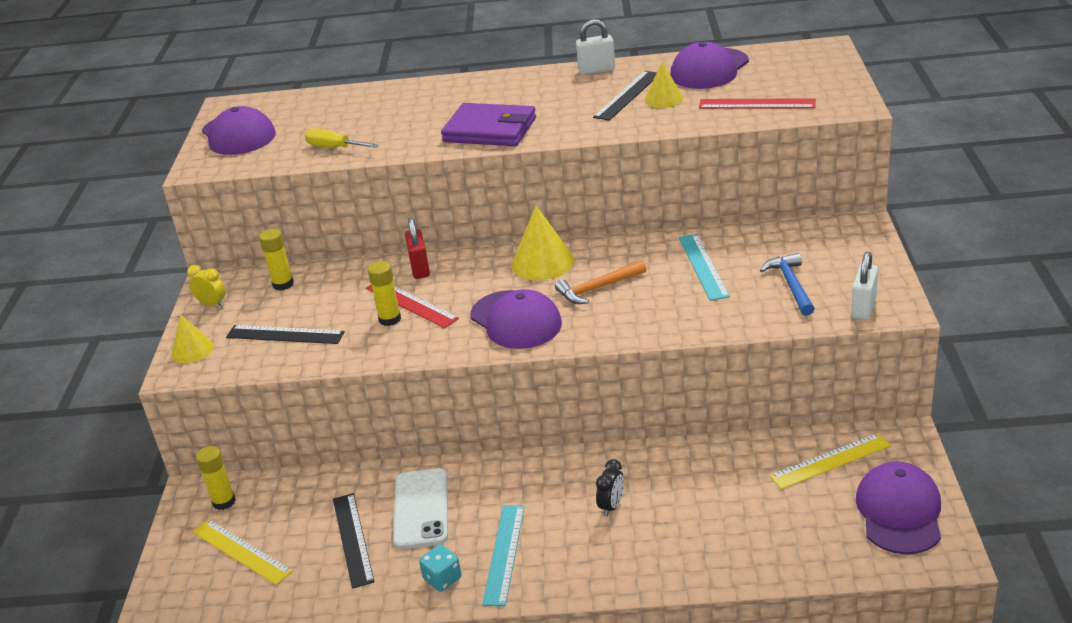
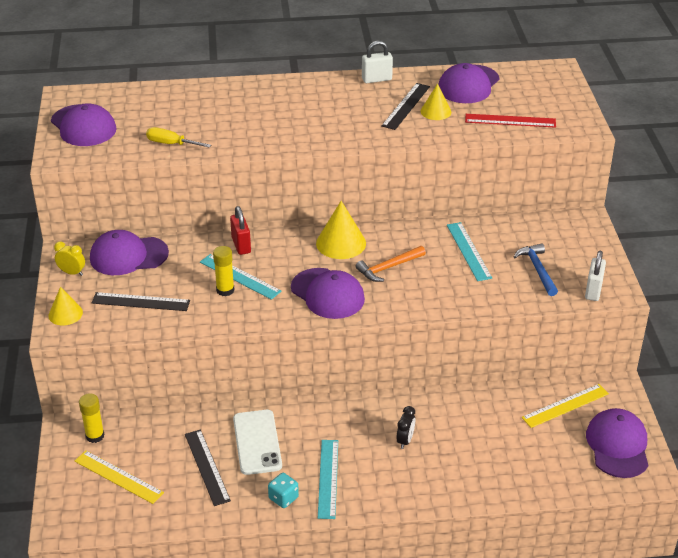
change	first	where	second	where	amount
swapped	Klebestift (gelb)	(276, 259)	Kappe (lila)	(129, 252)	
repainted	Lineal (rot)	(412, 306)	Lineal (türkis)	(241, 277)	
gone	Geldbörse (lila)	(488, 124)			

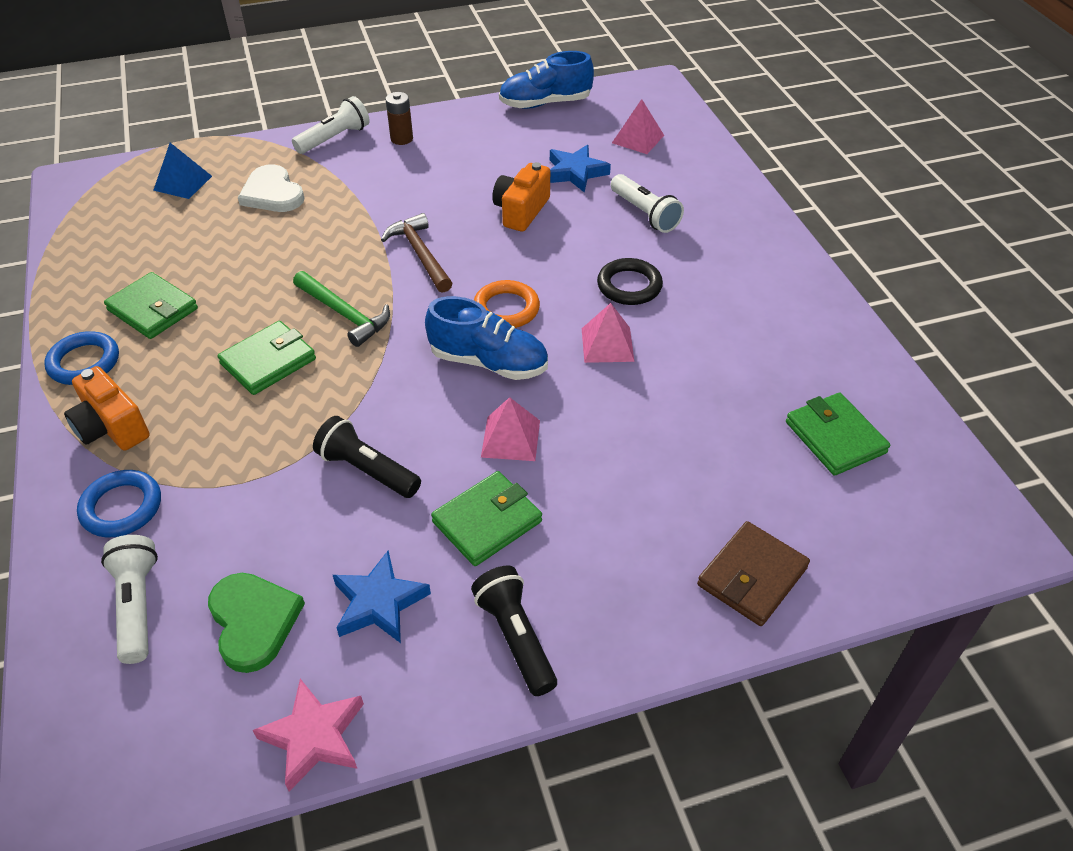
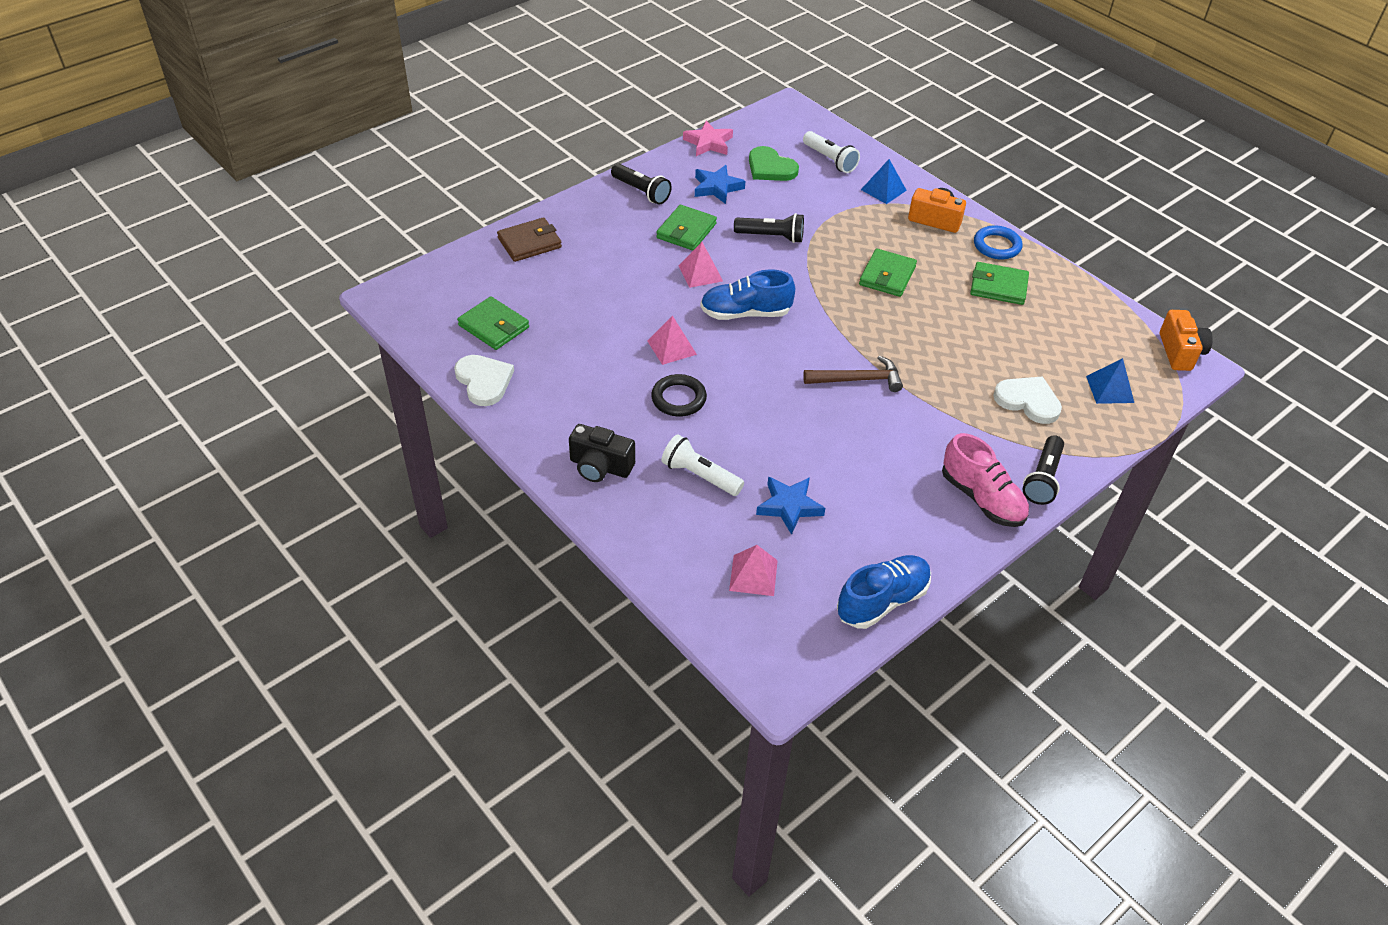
change	first	where	second	where	amount
swapped	Ring (blau)	(119, 503)	Pyramide (blau)	(884, 181)	
repainted	Taschenlampe (weiß)	(331, 125)	Taschenlampe (schwarz)	(1043, 470)	
gone	Hammer (grün)	(341, 309)			
rotated	Hammer (braun)	(416, 253)		(853, 374)	45 degrees counterclockwise
swapped	Batterie (braun)	(399, 118)	Schuh (rosa)	(985, 480)	
gone	Ring (orange)	(507, 304)			
shifted	Kamera (orange)	(521, 197)		(1186, 340)	
rotated	Geldbörse (braun)	(753, 573)		(529, 239)	45 degrees clockwise
new			Herz (weiß)	(484, 380)	
new			Kamera (schwarz)	(602, 453)	

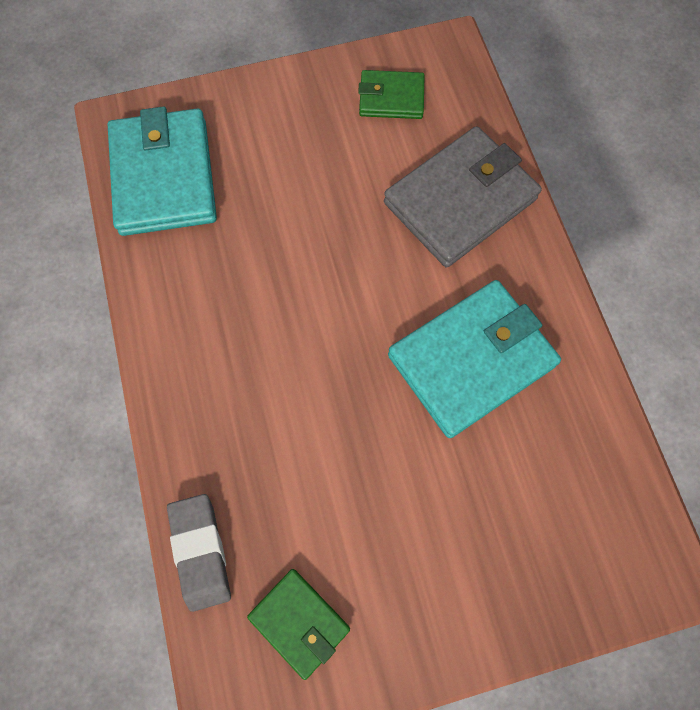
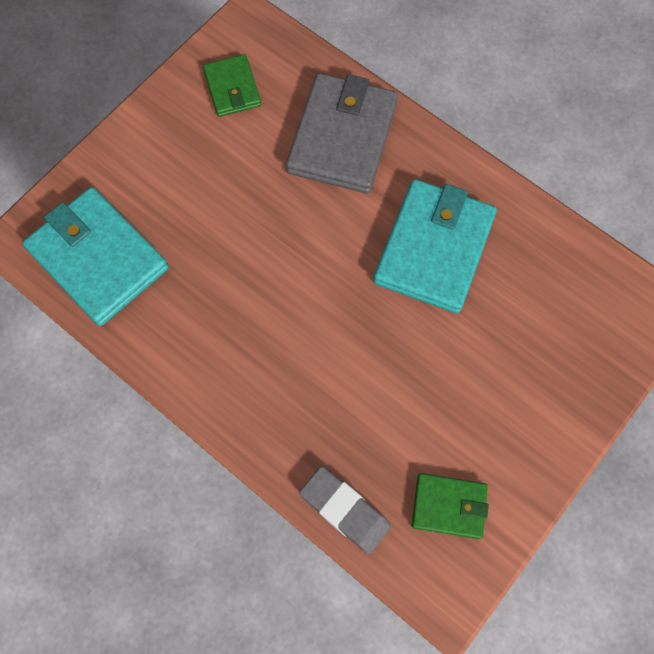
change	first	where	second	where	amount
rotated	Geldbörse (grün)	(391, 94)		(232, 85)	75 degrees counterclockwise

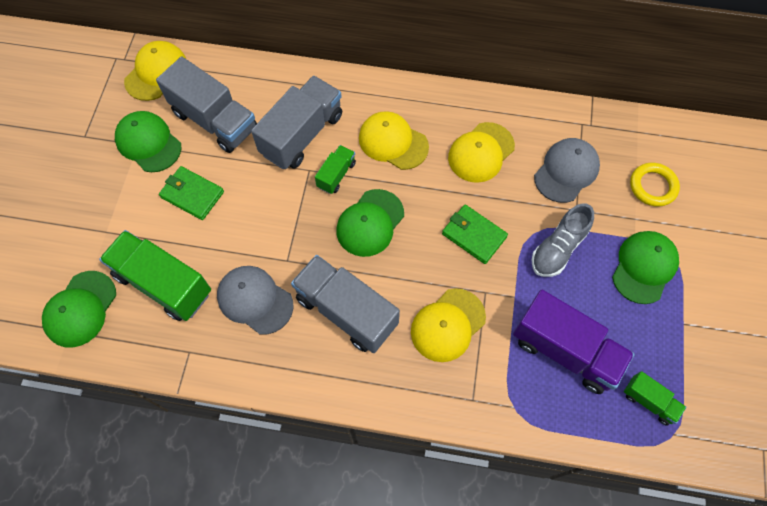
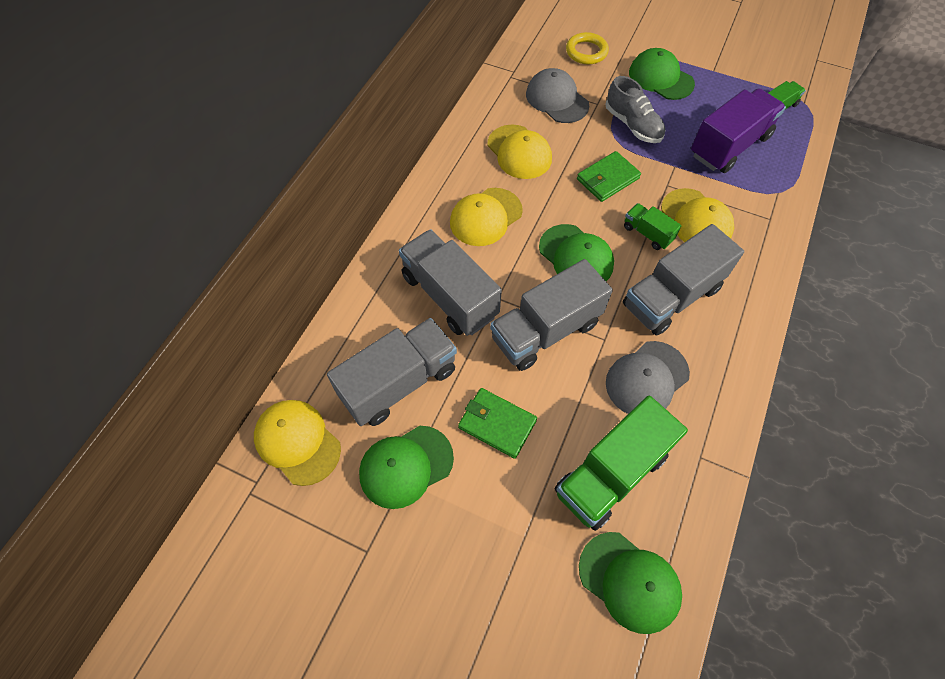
change	first	where	second	where	amount
rotated	Geldbörse (grün)	(191, 193)		(497, 423)	75 degrees clockwise
shifted	Lastwagen (grün)	(335, 169)		(653, 226)	
new			Lastwagen (grau)	(551, 315)	

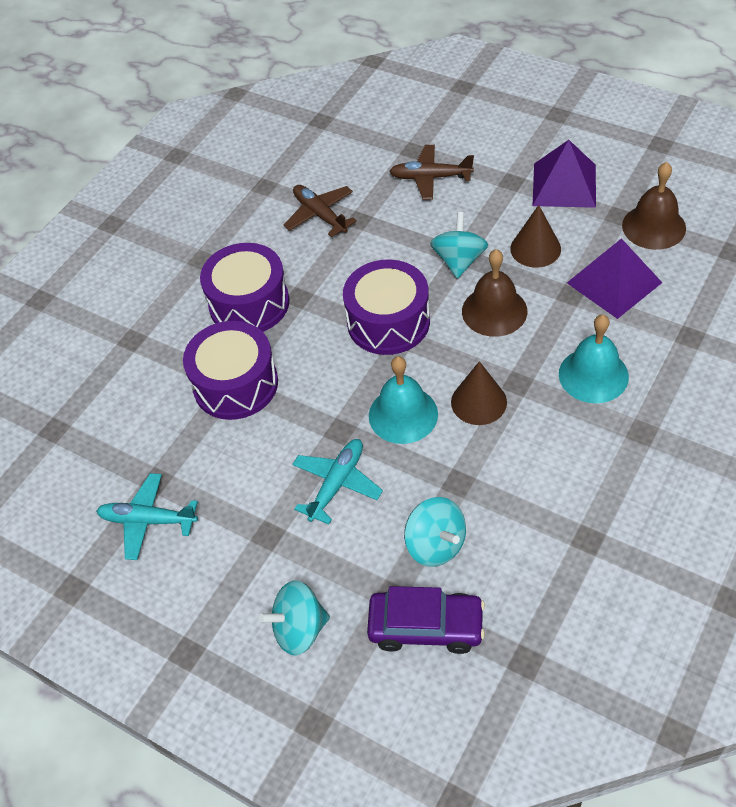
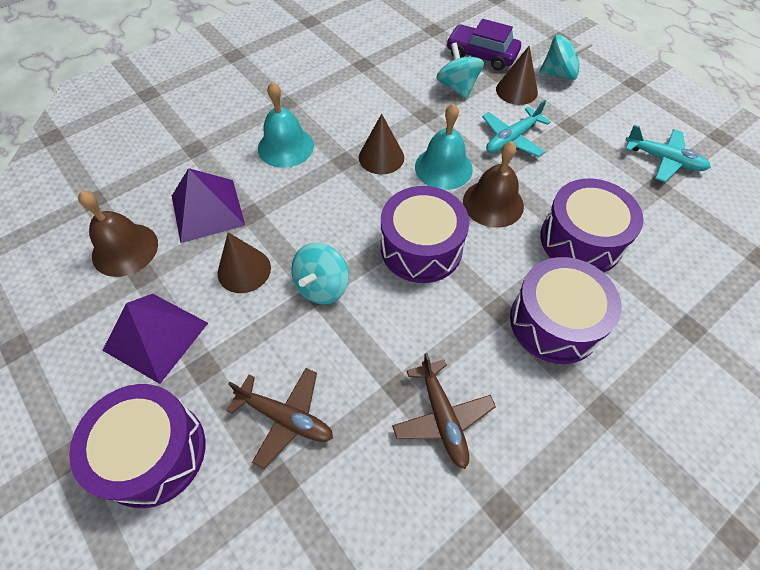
change	first	where	second	where	amount
shifted	Glocke (braun)	(494, 293)		(493, 184)	
new			Trommel (lila)	(137, 446)	
new			Kegel (braun)	(517, 75)	

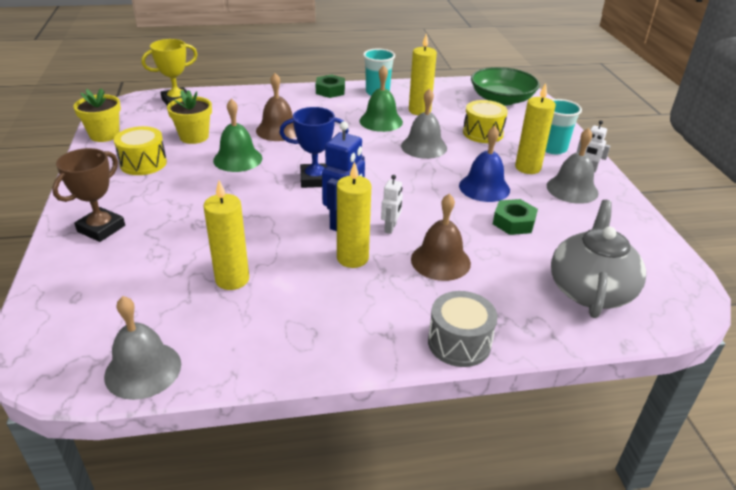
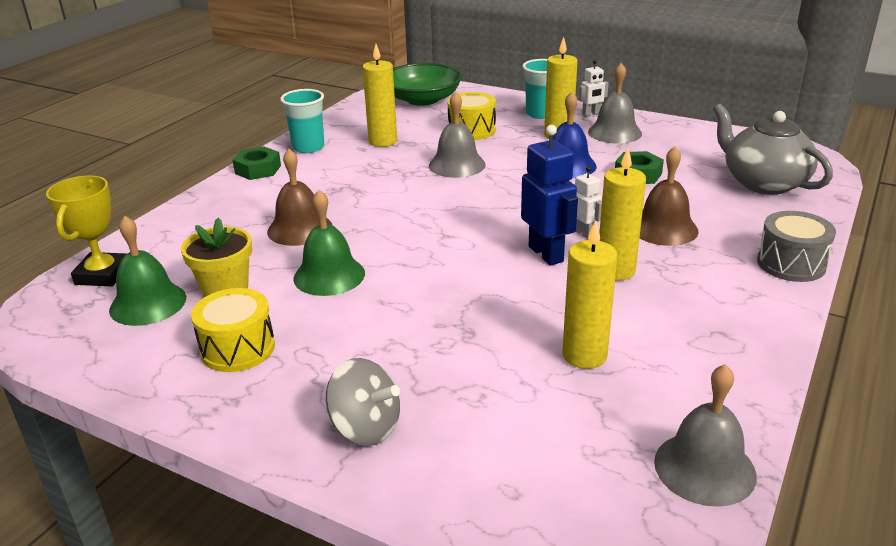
change	first	where	second	where	amount
swapped	Pokal (braun)	(88, 195)	Kreisel (grau)	(363, 402)	
gone	Blumentopf (gelb)	(97, 115)			
gone	Pokal (blau)	(314, 147)			
shifted	Glocke (grün)	(381, 98)		(147, 271)	

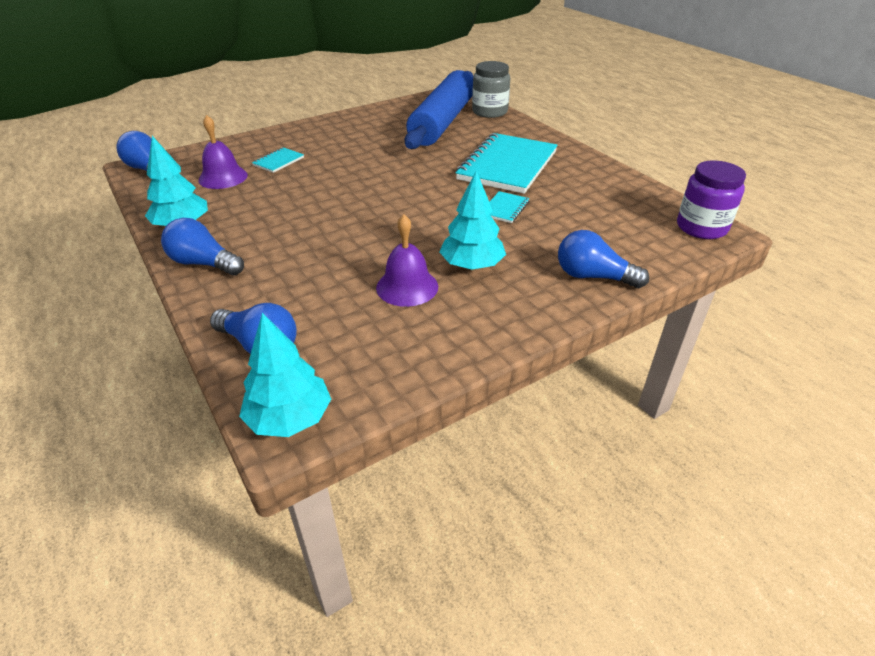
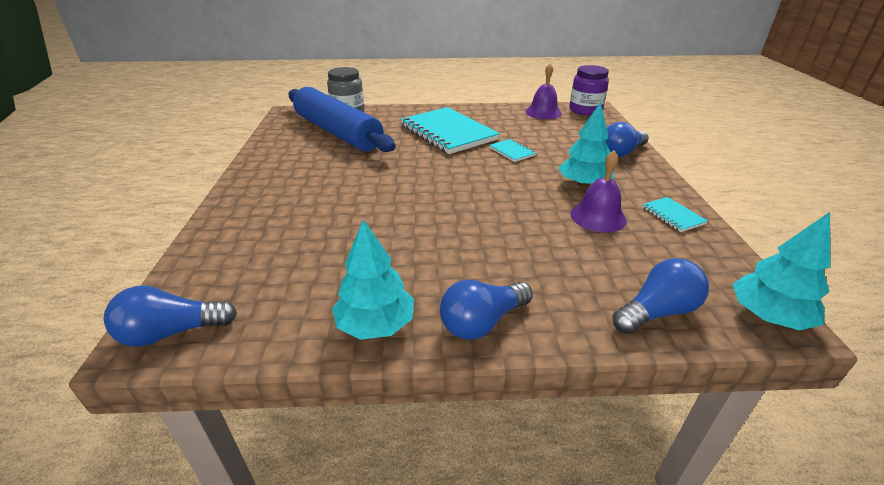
change	first	where	second	where	amount
shifted	Glocke (lila)	(223, 152)		(543, 91)	
shifted	Notizbuch (türkis)	(278, 160)		(675, 214)	

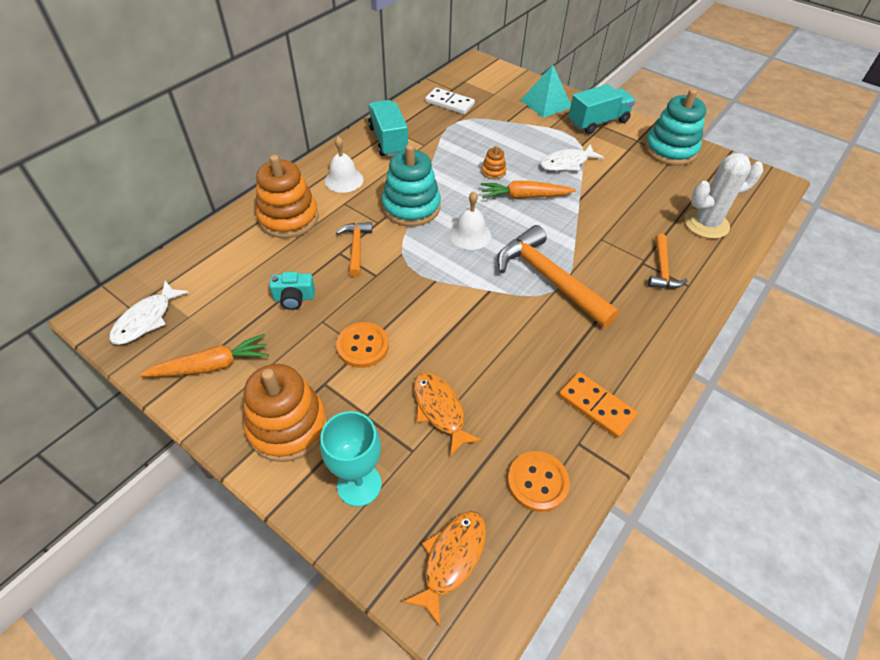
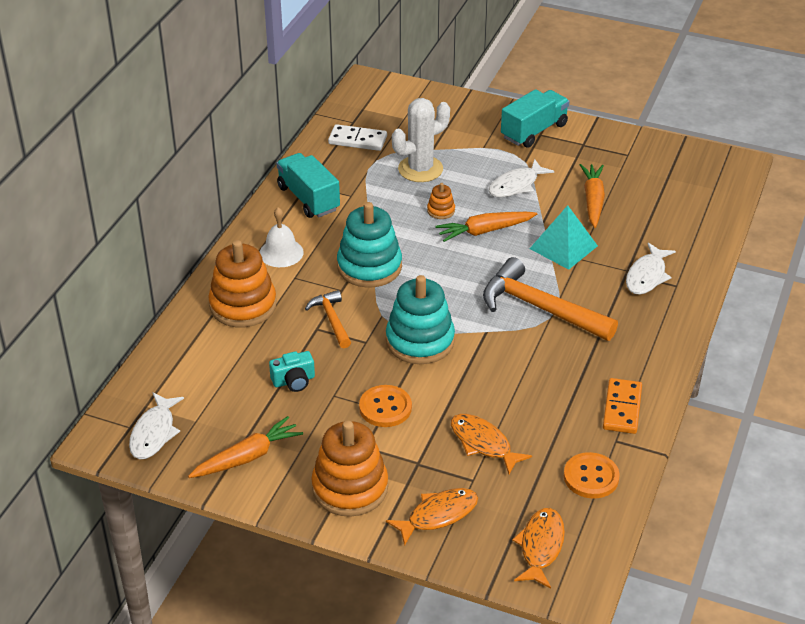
change	first	where	second	where	amount
swapped	Kelch (türkis)	(351, 459)	Fisch (orange)	(432, 517)	
gone	Glocke (weiß)	(470, 220)			
shifted	Pyramide (türkis)	(546, 91)		(563, 237)	
rotated	Dominostein (orange)	(598, 405)		(622, 406)	75 degrees clockwise
shifted	Stapelspielzeug (türkis)	(675, 127)		(420, 319)	
swapped	Hammer (orange)	(668, 261)	Fisch (weiß)	(651, 269)	
shifted	Kaktus (weiß)	(723, 196)		(421, 140)	
new			Karotte (orange)	(592, 196)	

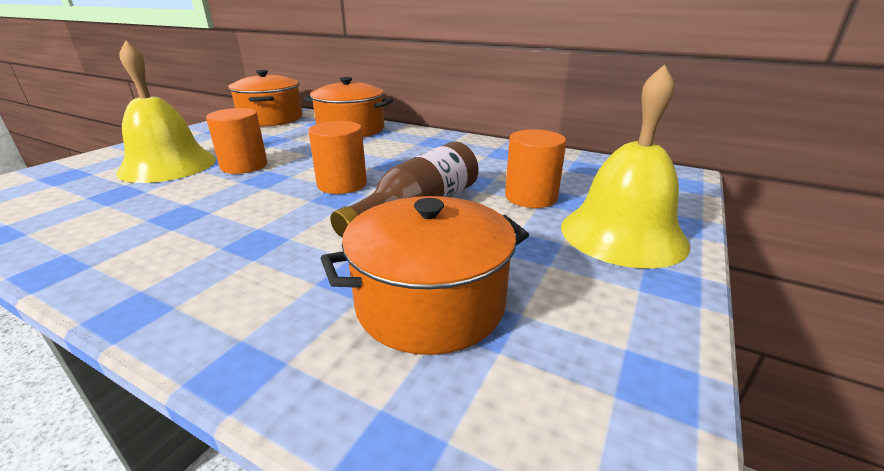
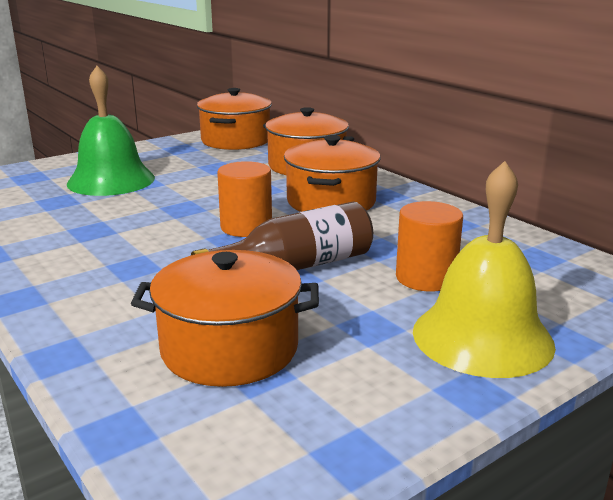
change	first	where	second	where	amount
repainted	Glocke (gelb)	(166, 112)	Glocke (grün)	(111, 131)	
gone	Vollzylinder (orange)	(236, 141)			
new			Kochtopf (orange)	(332, 173)	

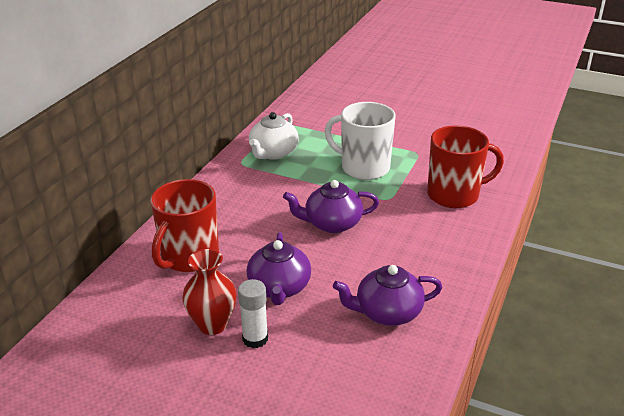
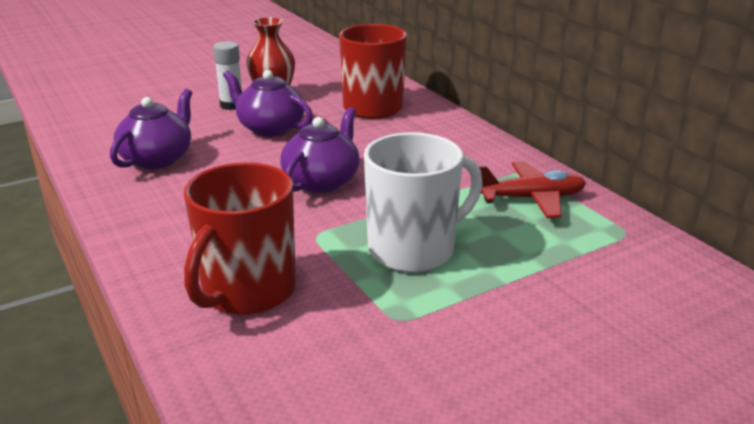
change	first	where	second	where	amount
swapped	Teekanne (weiß)	(274, 136)	Flugzeug (rot)	(532, 189)	

